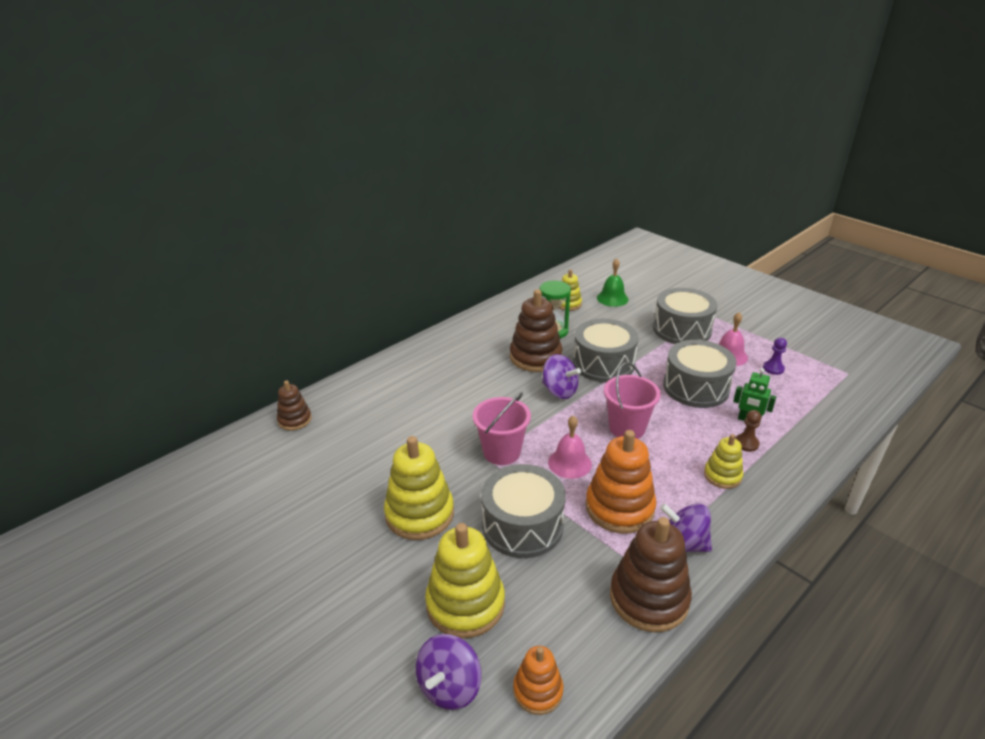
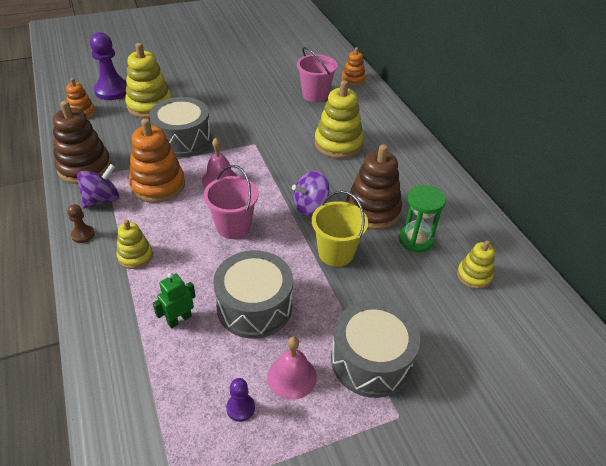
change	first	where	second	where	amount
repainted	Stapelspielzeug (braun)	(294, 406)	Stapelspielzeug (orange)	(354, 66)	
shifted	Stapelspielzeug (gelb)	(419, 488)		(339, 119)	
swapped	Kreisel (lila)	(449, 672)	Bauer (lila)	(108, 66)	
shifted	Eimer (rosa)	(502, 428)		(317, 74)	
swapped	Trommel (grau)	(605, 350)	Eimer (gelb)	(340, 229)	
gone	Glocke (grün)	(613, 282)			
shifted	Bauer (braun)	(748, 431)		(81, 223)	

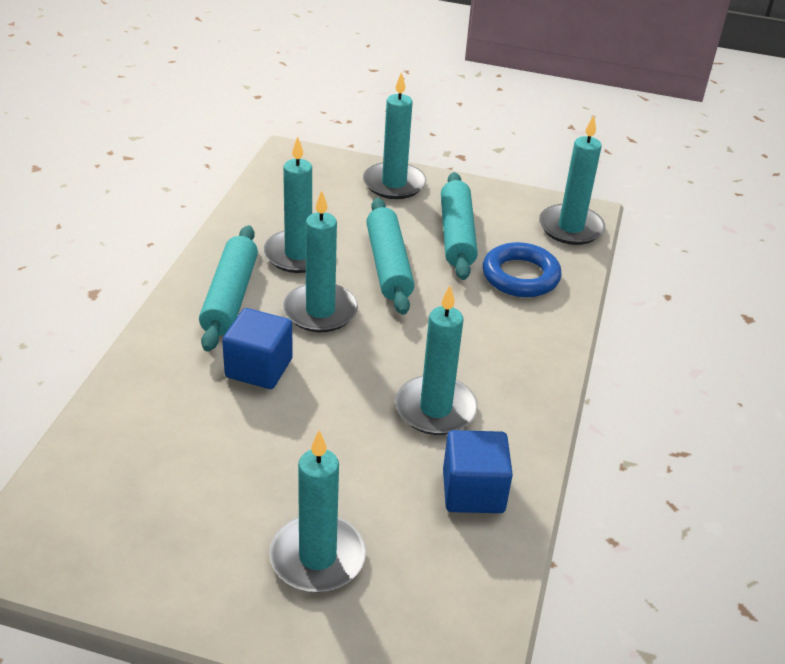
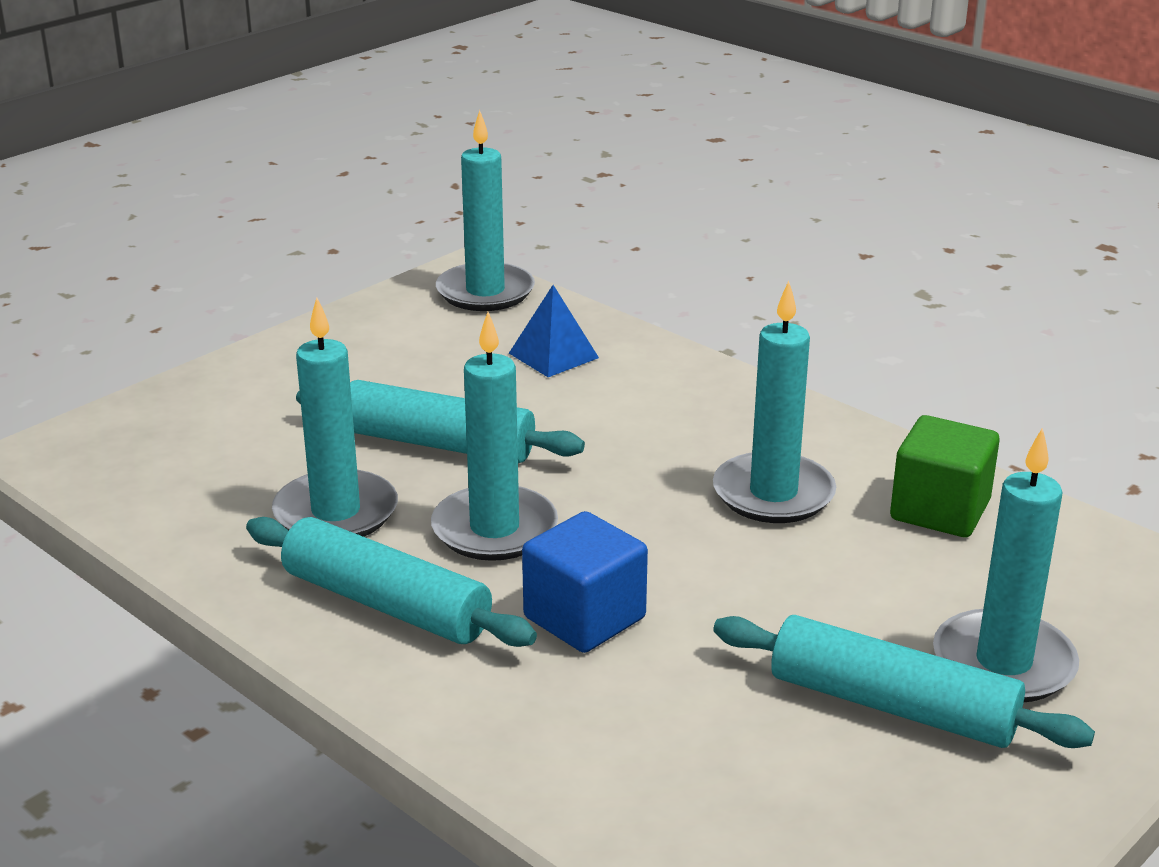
change	first	where	second	where	amount
gone	Kerze (türkis)	(394, 135)			
shifted	Nudelholz (türkis)	(459, 226)		(904, 681)	
repainted	Kubus (blau)	(478, 471)	Kubus (grün)	(945, 476)	
swapped	Ring (blau)	(522, 269)	Pyramide (blau)	(554, 331)	

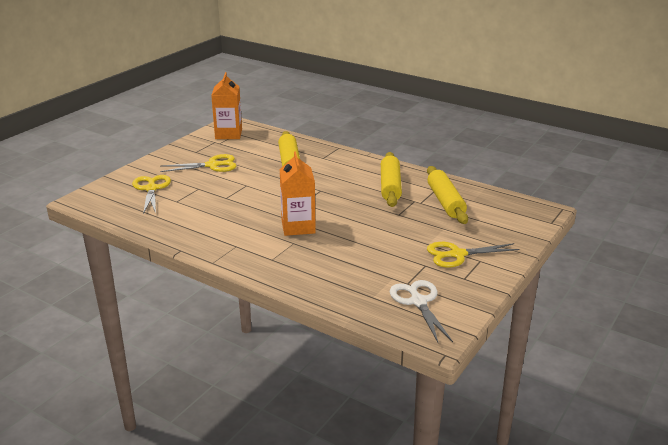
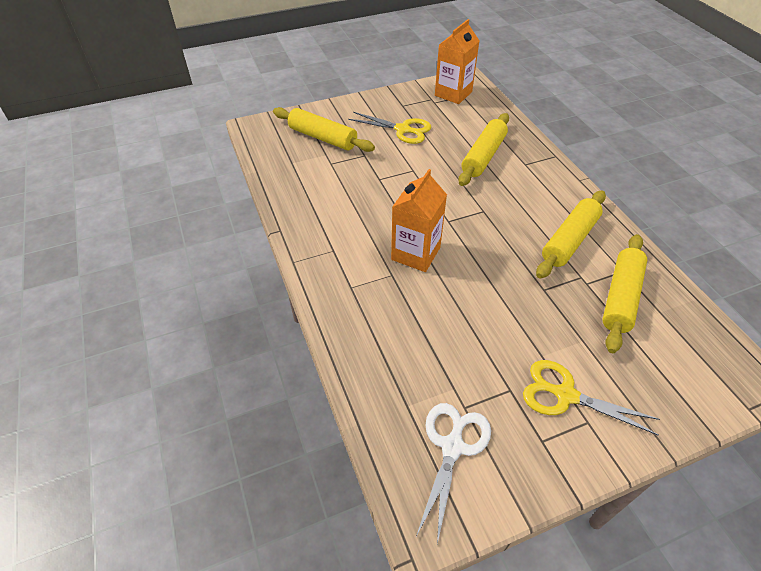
change	first	where	second	where	amount
swapped	Schere (gelb)	(151, 194)	Nudelholz (gelb)	(324, 129)	

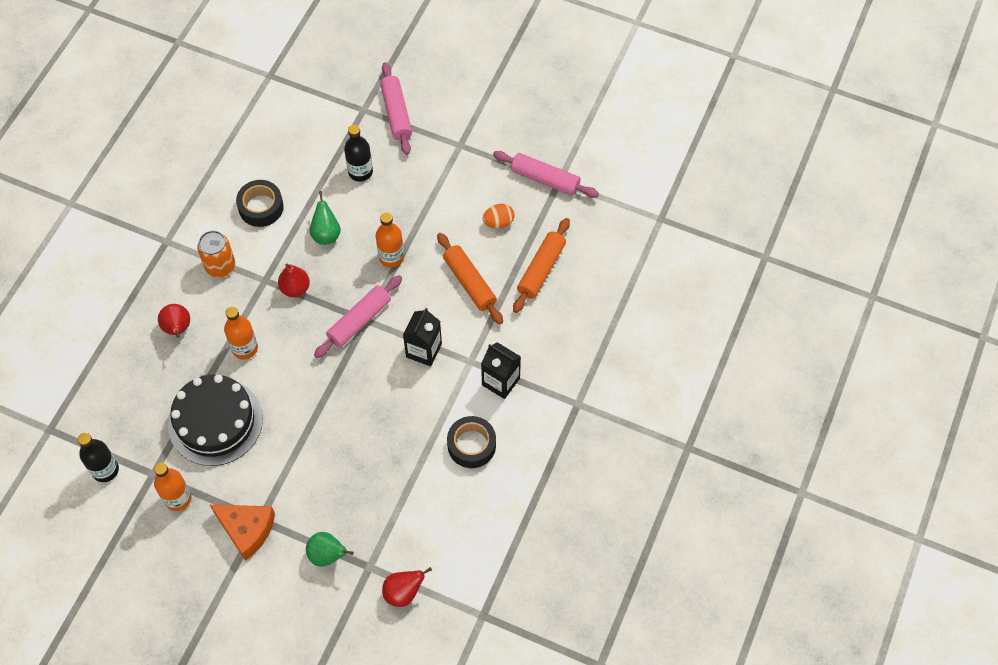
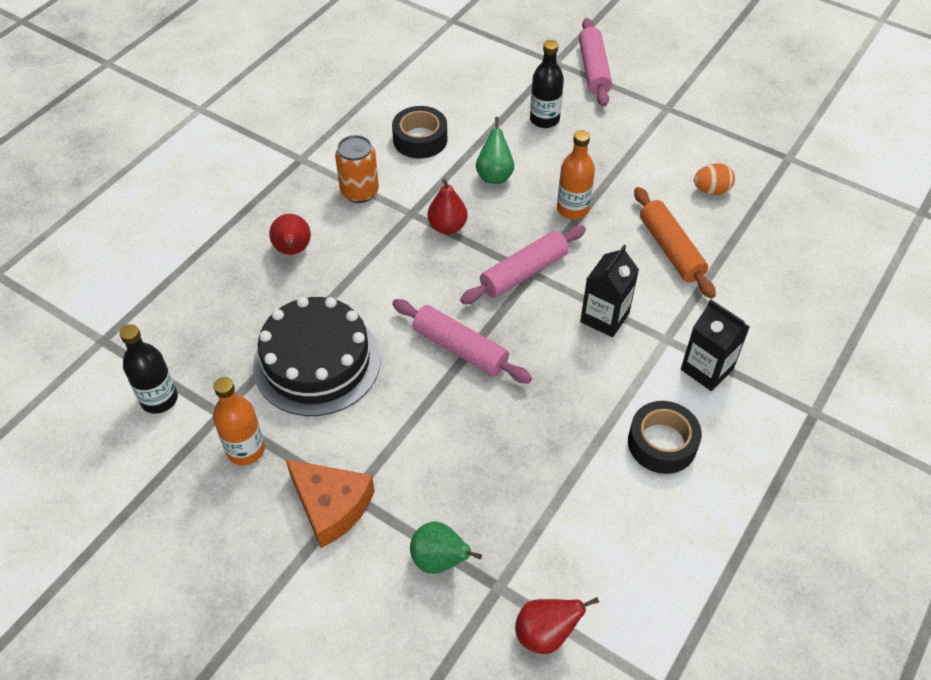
change	first	where	second	where	amount
gone	Flasche (orange)	(241, 333)			
shifted	Nudelholz (rosa)	(546, 174)		(462, 341)	
gone	Nudelholz (orange)	(541, 265)			

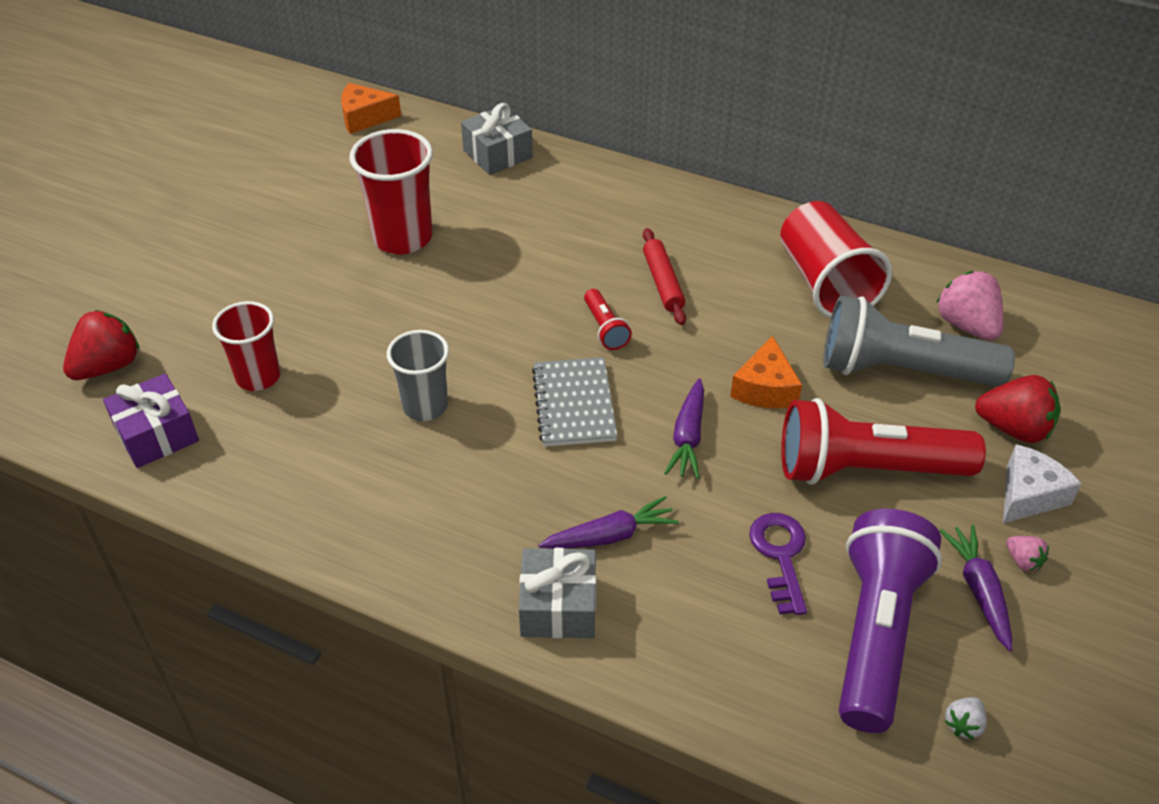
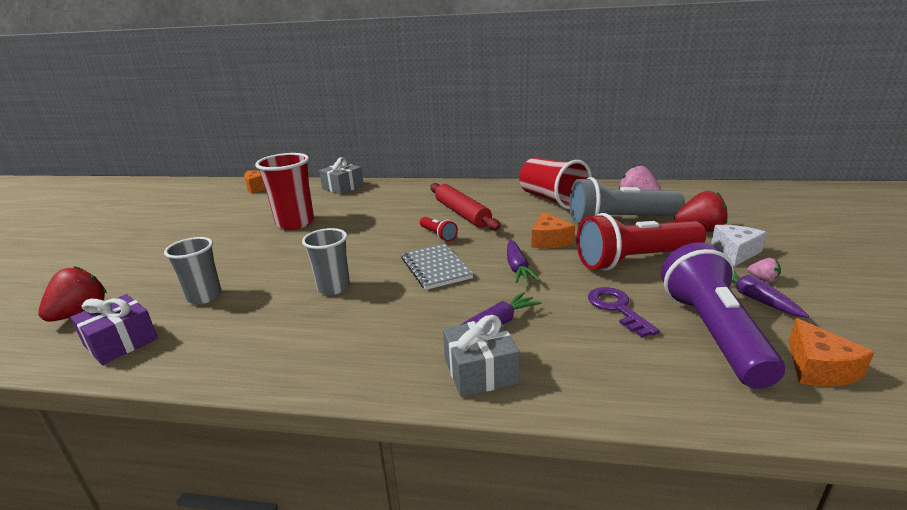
change	first	where	second	where	amount
repainted	Becher (rot)	(246, 346)	Becher (grau)	(193, 270)	
scaled	Nudelholz (rot)	(664, 276)		(465, 207)	x1.55
swapped	Erdbeere (weiß)	(966, 718)	Käse (orange)	(831, 352)	

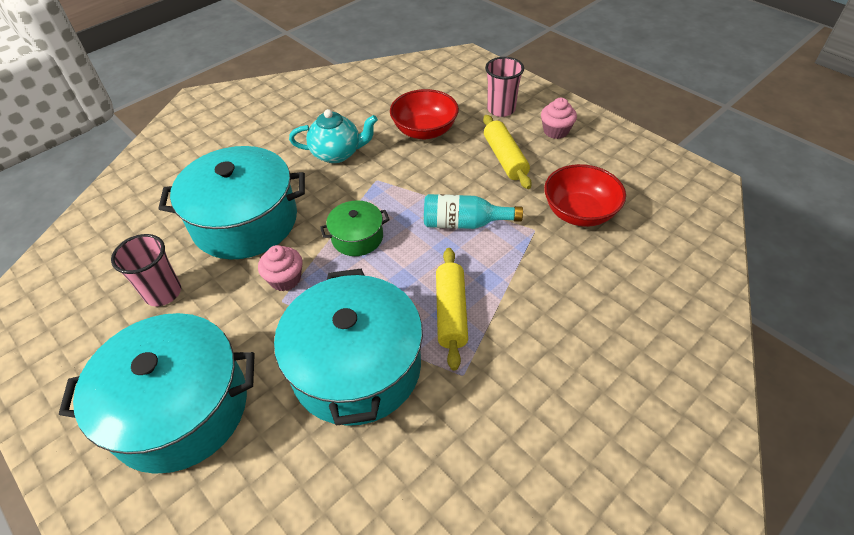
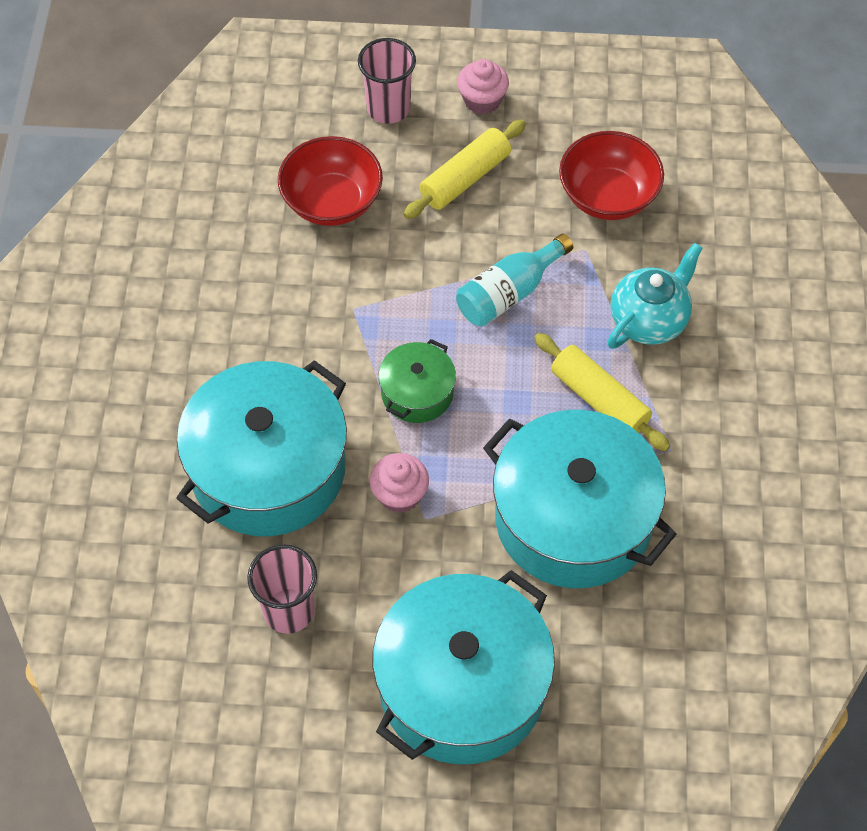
change	first	where	second	where	amount
shifted	Teekanne (türkis)	(333, 136)		(655, 296)	
rotated	Nudelholz (gelb)	(507, 152)		(464, 169)	75 degrees counterclockwise

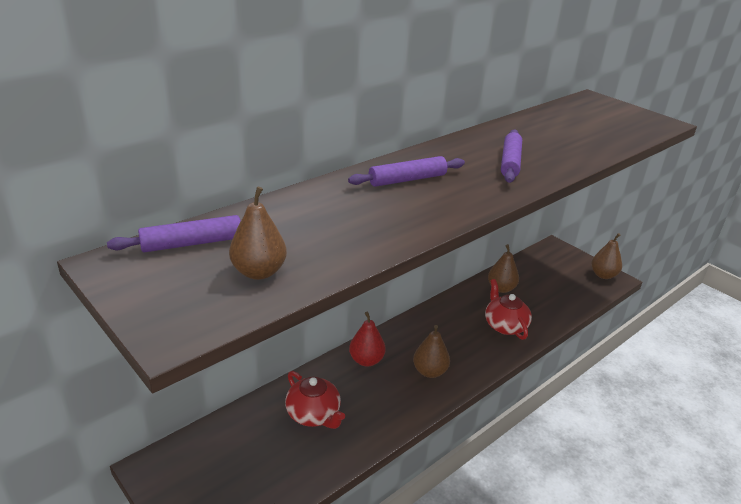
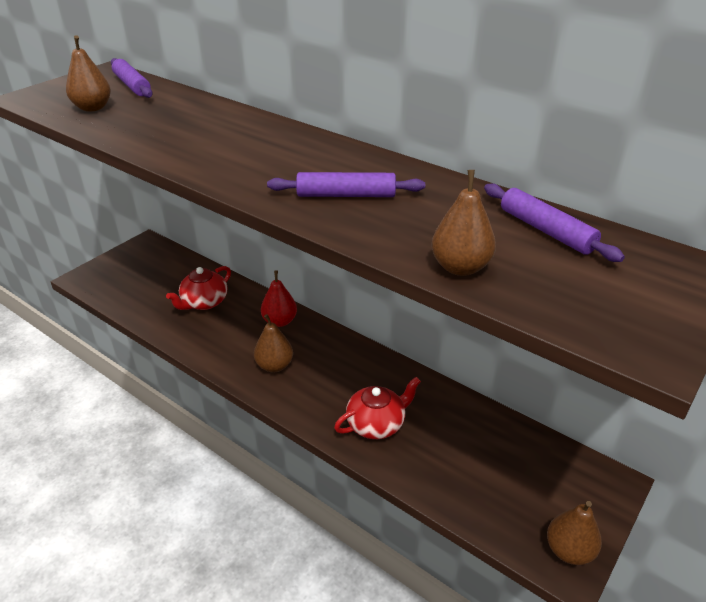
change	first	where	second	where	amount
shifted	Nudelholz (lila)	(406, 171)		(554, 222)	
shifted	Birne (braun)	(503, 268)		(463, 223)	

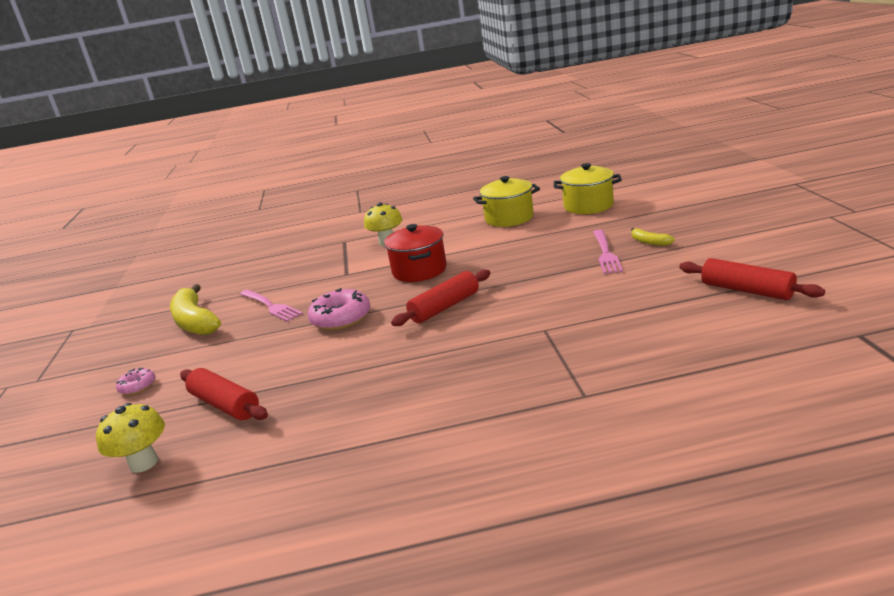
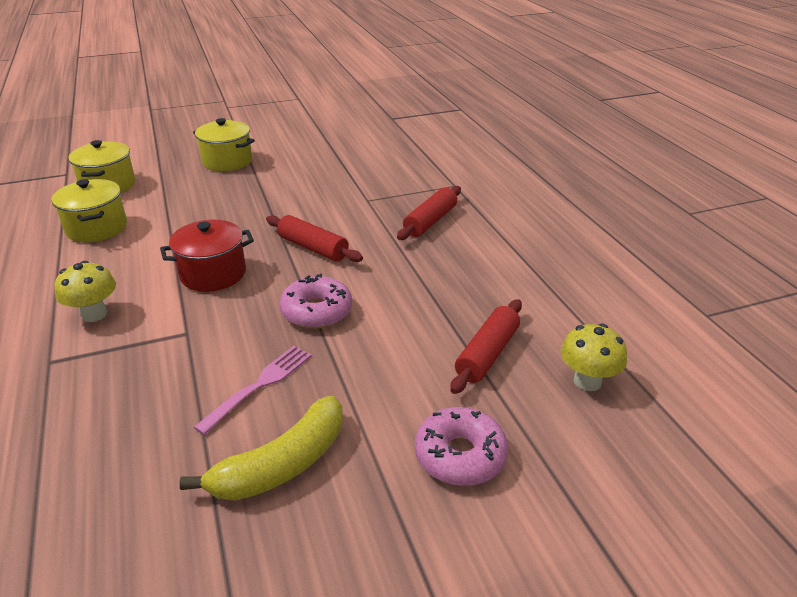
change	first	where	second	where	amount
scaled	Donut (rosa)	(135, 381)		(461, 446)	x1.84
gone	Gabel (rosa)	(608, 252)			
swapped	Banane (gelb)	(653, 237)	Kochtopf (gelb)	(224, 144)	
shifted	Nudelholz (rot)	(752, 279)		(429, 213)	

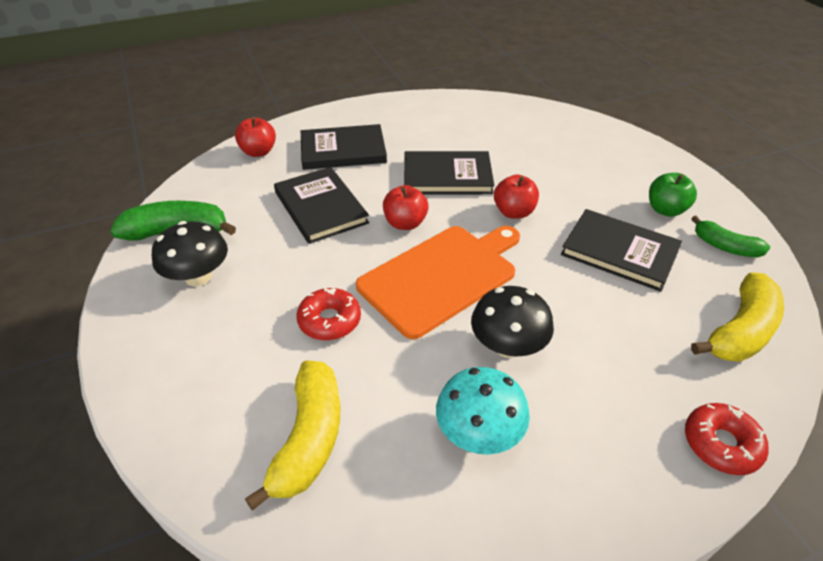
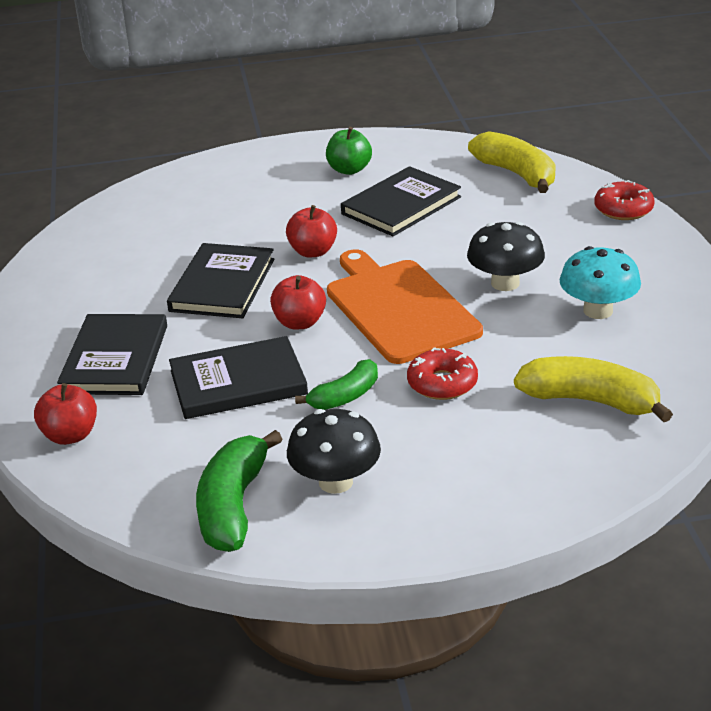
change	first	where	second	where	amount
shifted	Banane (grün)	(730, 237)		(336, 384)	

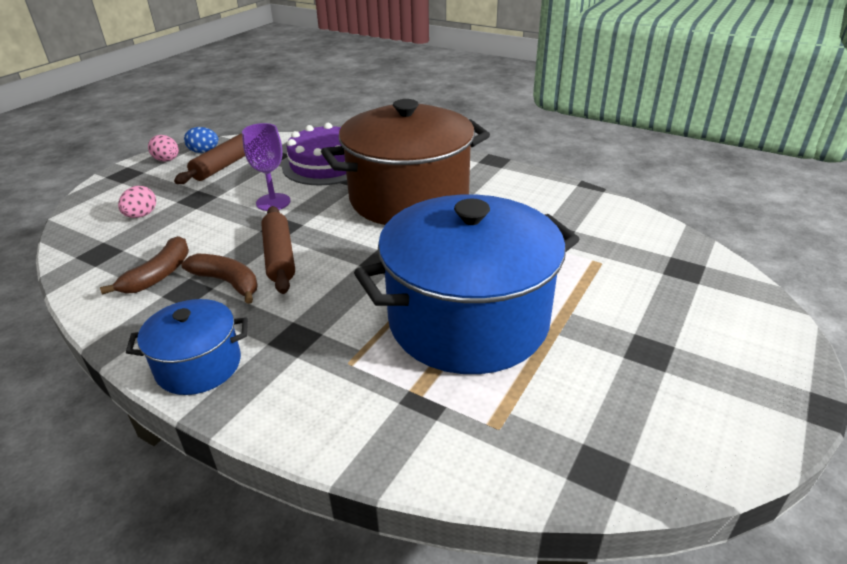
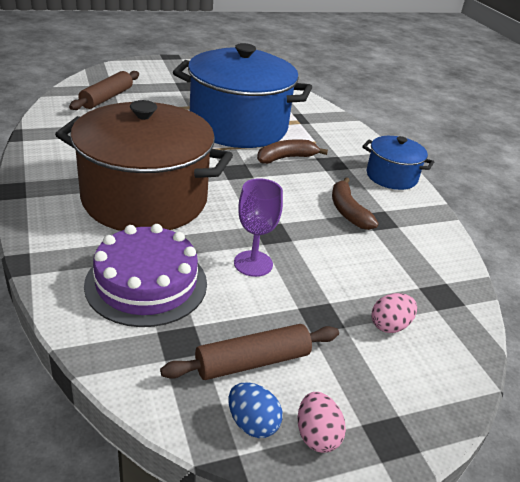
change	first	where	second	where	amount
shifted	Banane (braun)	(144, 265)		(292, 151)	
shifted	Nudelholz (braun)	(278, 250)		(104, 90)	

